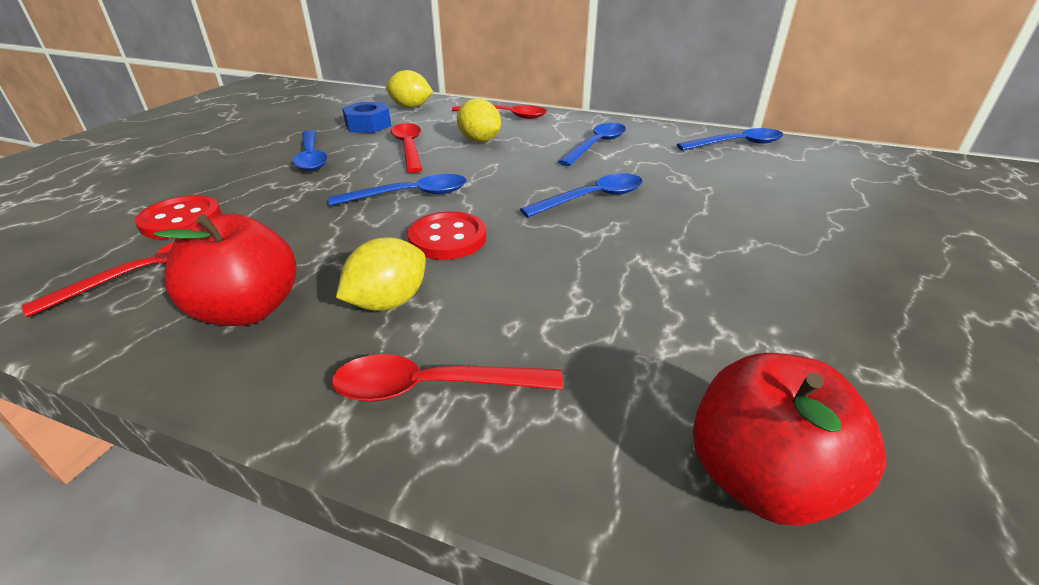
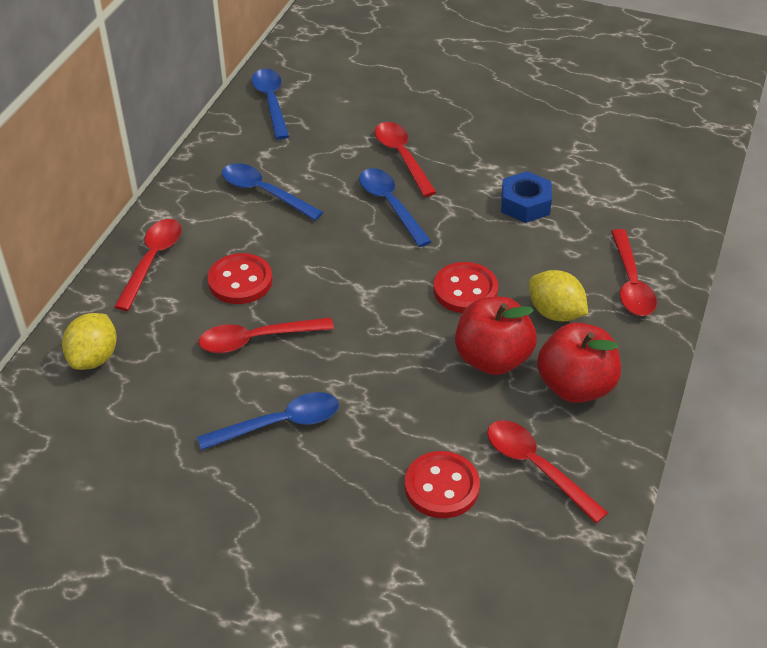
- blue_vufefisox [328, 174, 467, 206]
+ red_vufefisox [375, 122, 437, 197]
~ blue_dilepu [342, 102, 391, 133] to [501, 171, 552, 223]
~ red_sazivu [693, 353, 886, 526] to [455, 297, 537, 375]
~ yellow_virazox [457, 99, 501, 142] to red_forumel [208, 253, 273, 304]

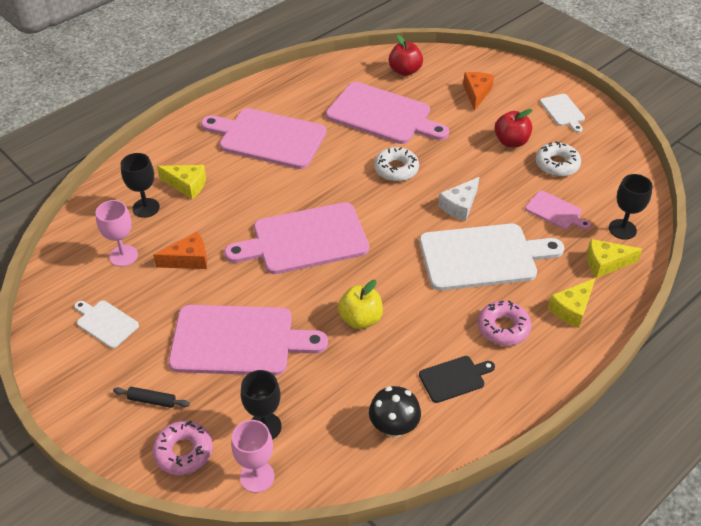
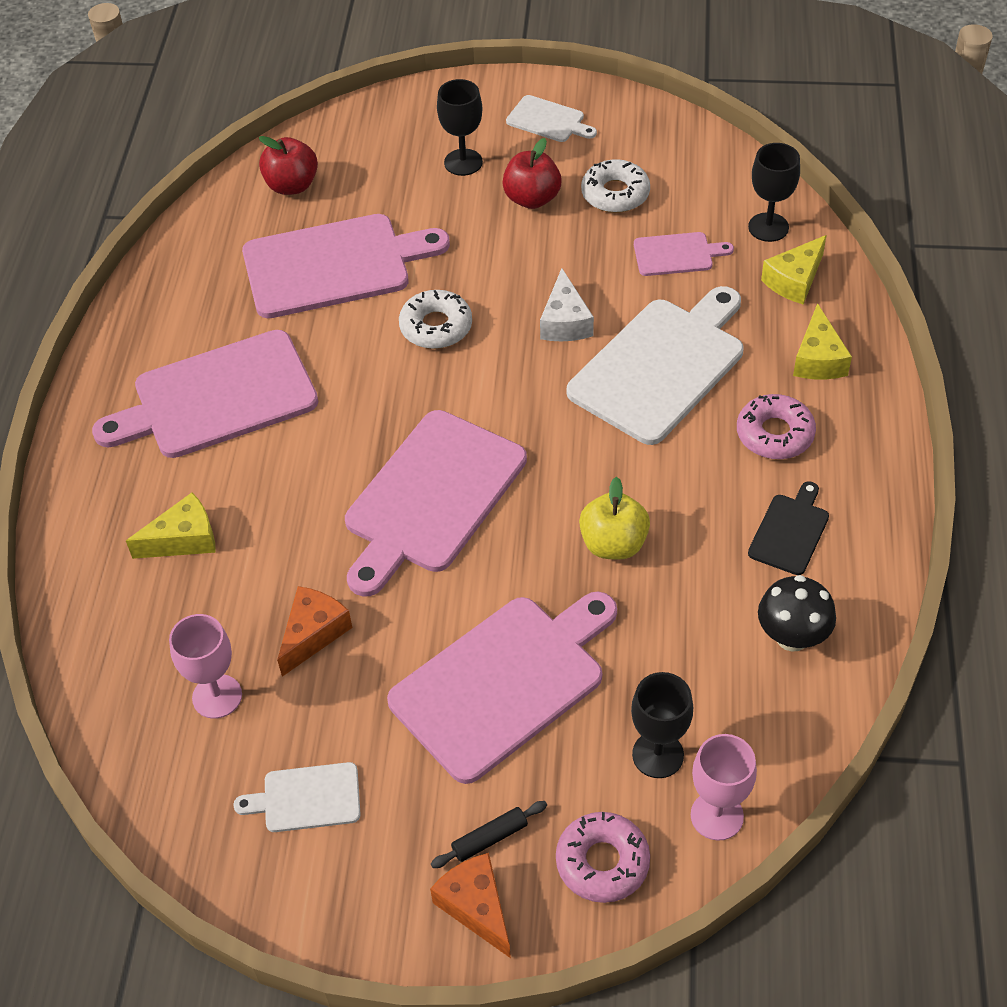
~ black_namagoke [121, 153, 160, 218] to [437, 79, 483, 176]
~ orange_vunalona [463, 72, 494, 111] to [430, 853, 511, 958]

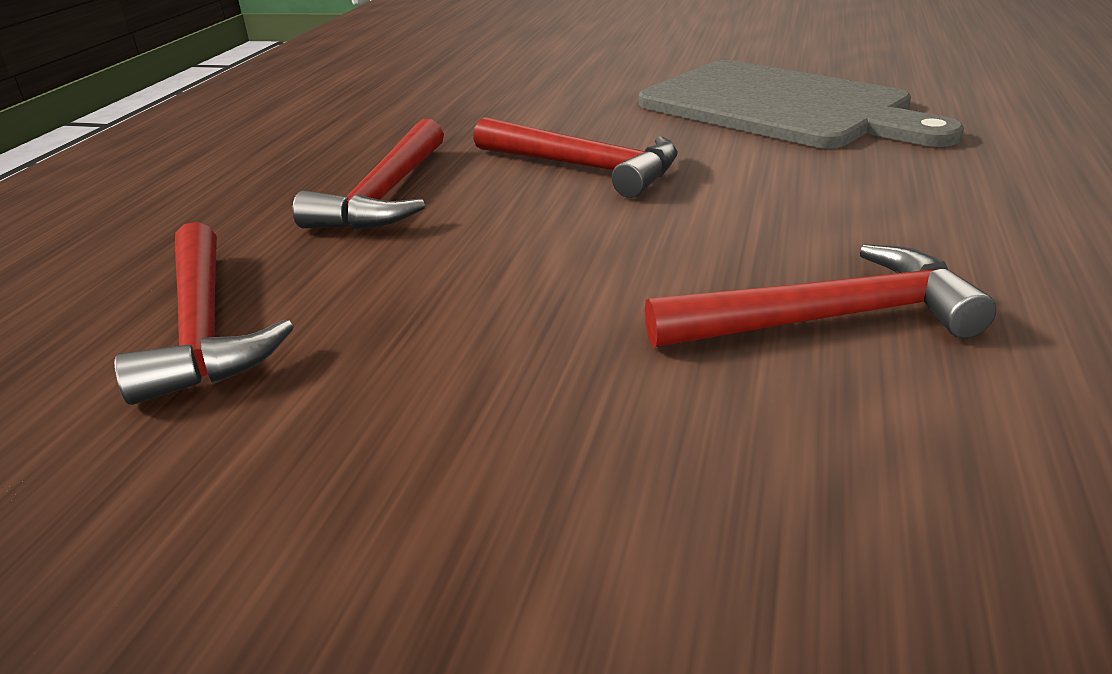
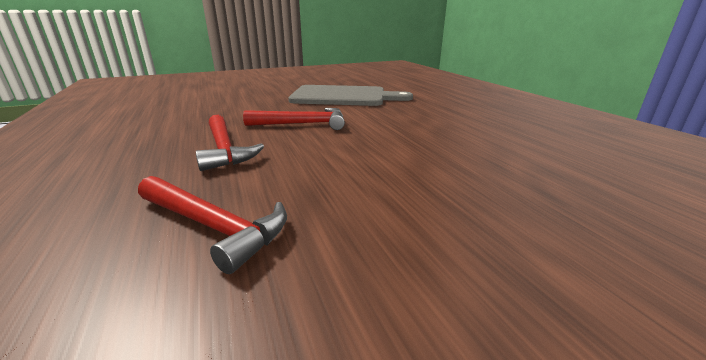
- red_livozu [644, 244, 997, 348]

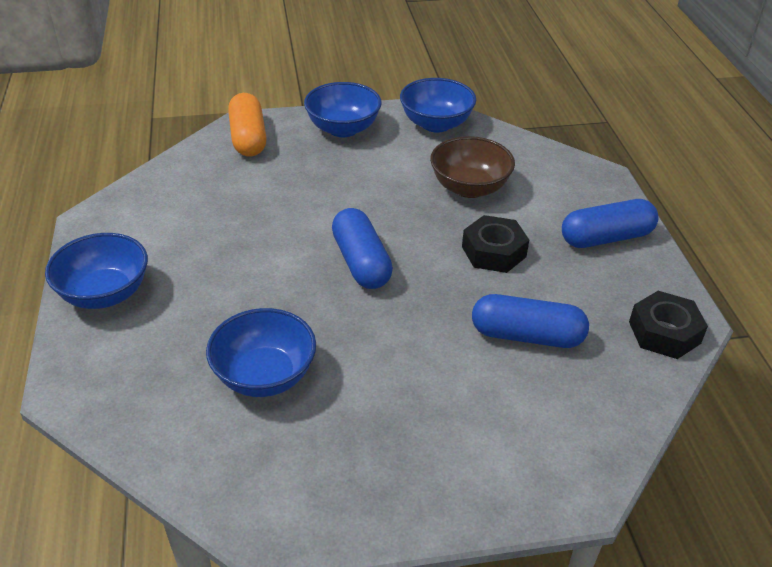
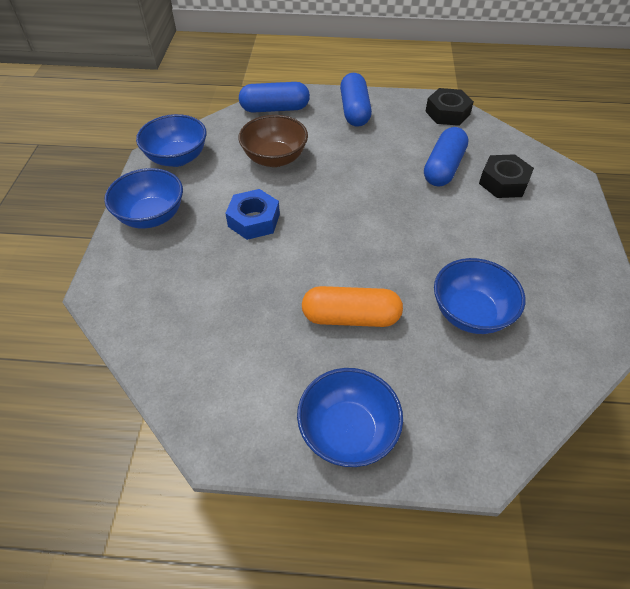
+ blue_dilepu [225, 189, 280, 240]
~ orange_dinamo [228, 93, 267, 156] to [302, 286, 403, 327]
~ blue_dinamo [332, 208, 393, 289] to [239, 82, 310, 113]
~ black_dilepu [462, 215, 529, 273] to [479, 154, 534, 198]

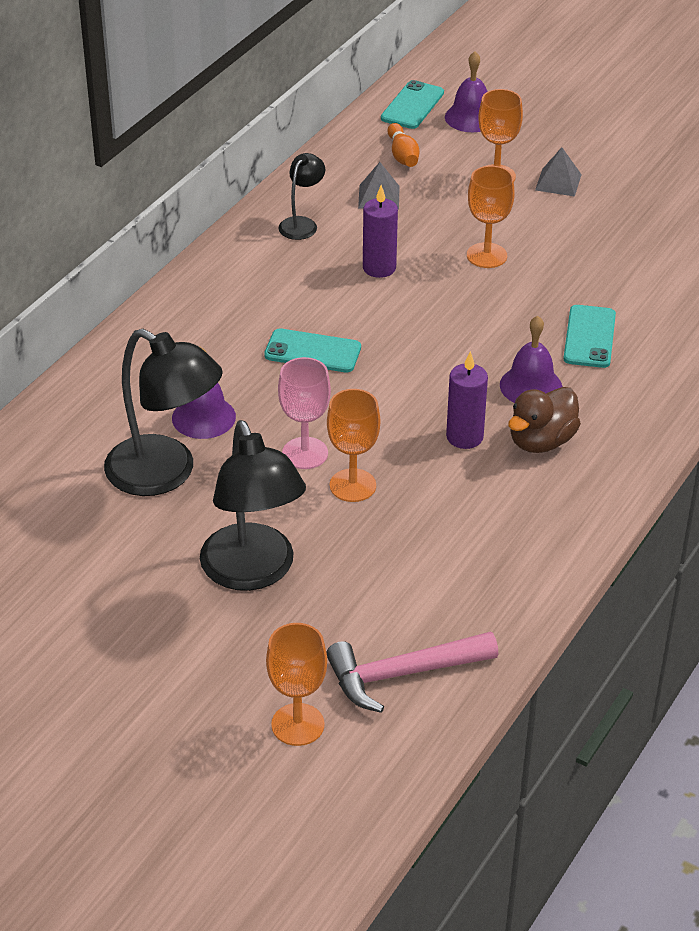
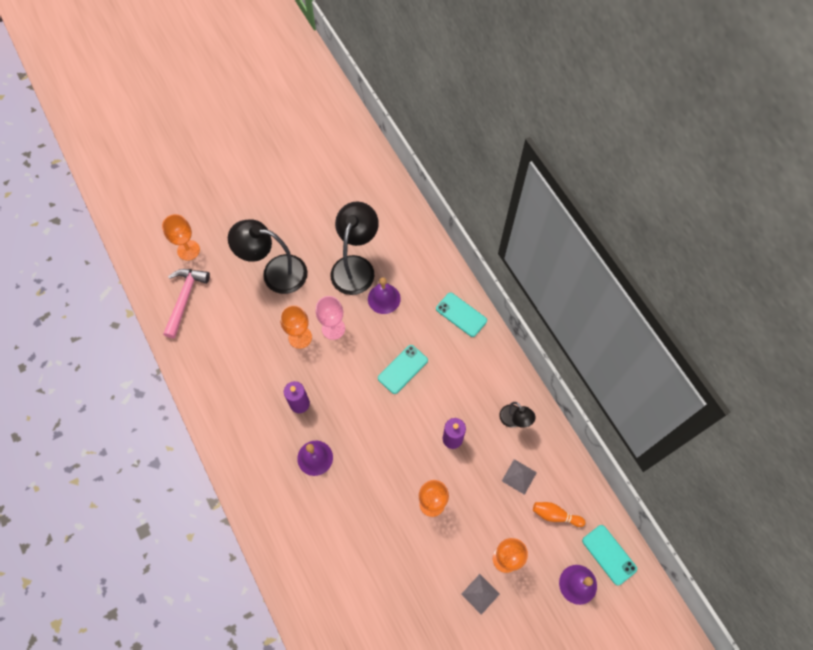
- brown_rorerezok [508, 387, 581, 453]
~ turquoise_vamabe [563, 305, 616, 368] to [436, 293, 487, 337]
~ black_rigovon [104, 329, 223, 496] = [330, 202, 379, 295] 135 degrees clockwise

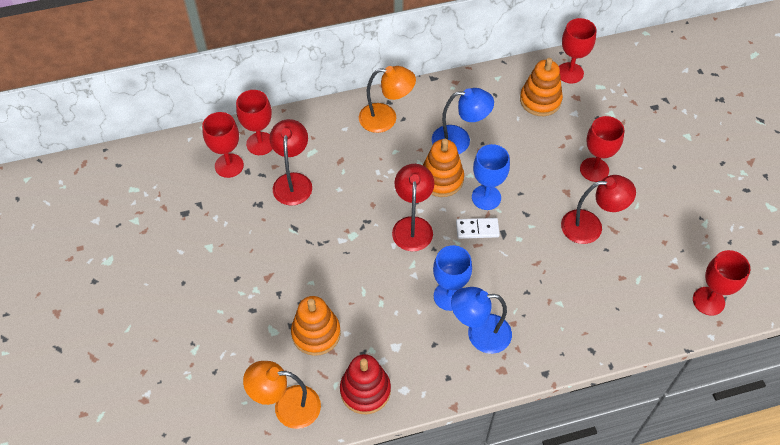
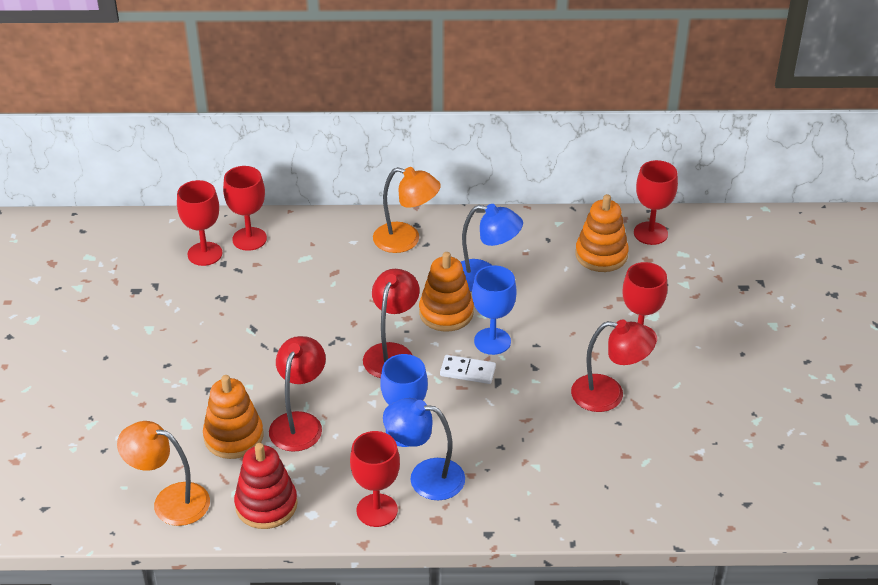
~ red_rigovon [269, 119, 312, 206] to [269, 336, 326, 452]
~ red_namagoke [693, 250, 750, 316] to [350, 431, 400, 527]

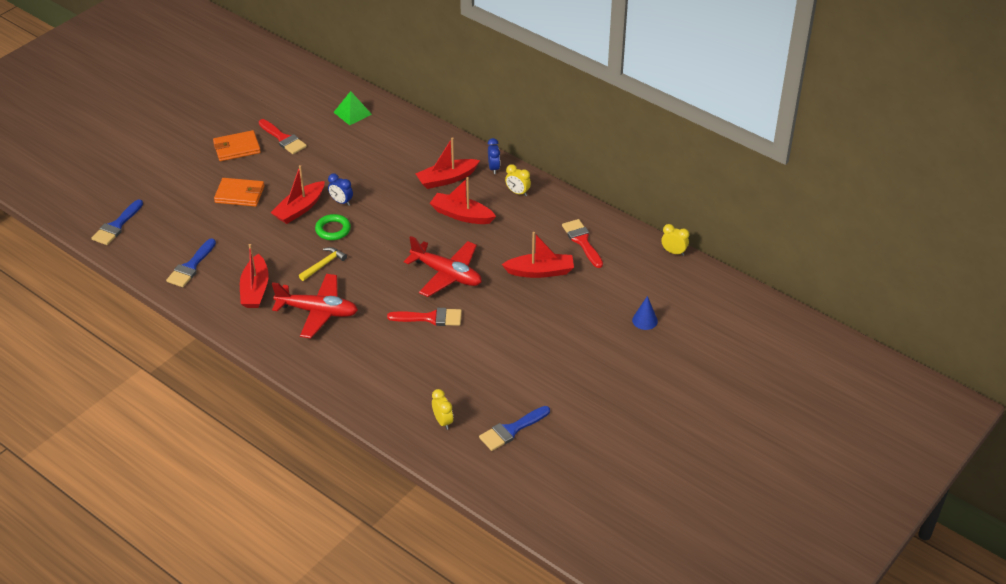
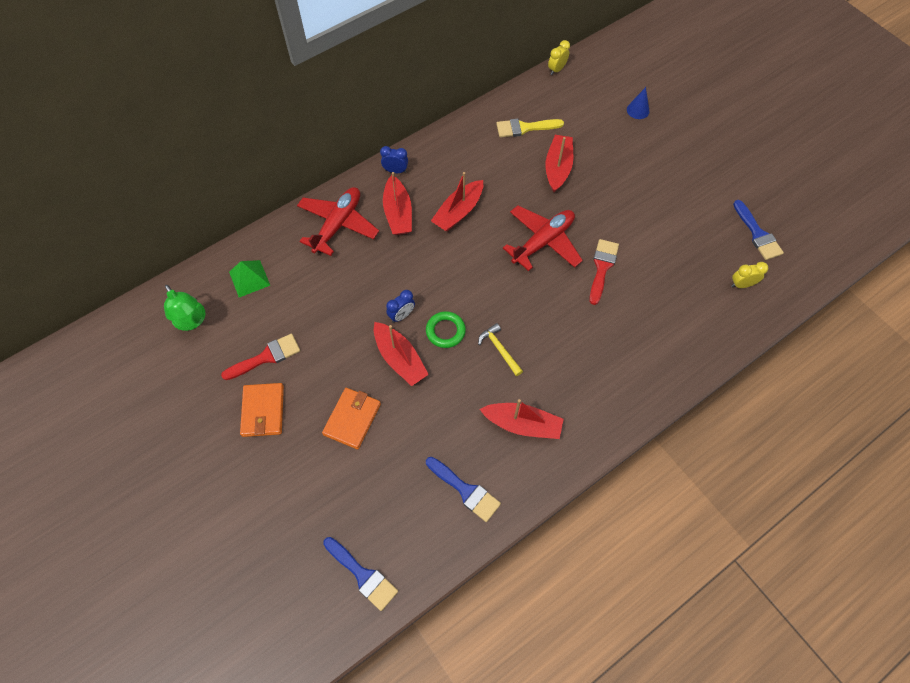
- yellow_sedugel [505, 164, 531, 196]
+ green_rigovon [164, 285, 205, 331]
~ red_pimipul [272, 274, 358, 338] to [297, 187, 379, 256]
~ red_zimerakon [562, 219, 603, 268] to yellow_zimerakon [496, 118, 564, 138]

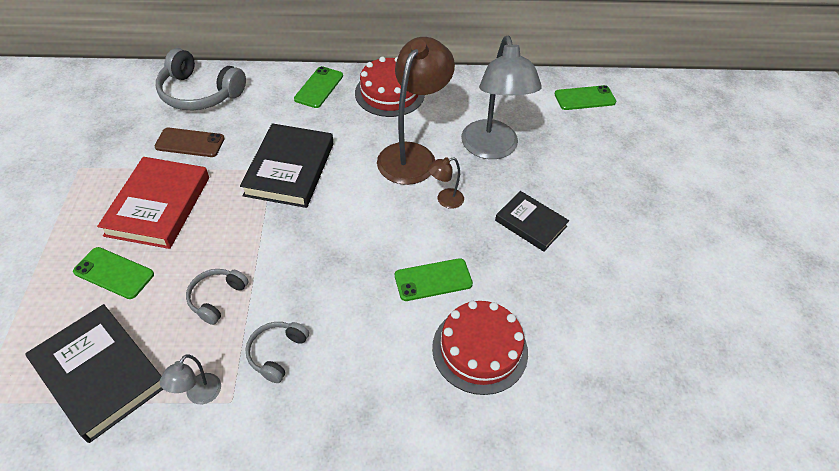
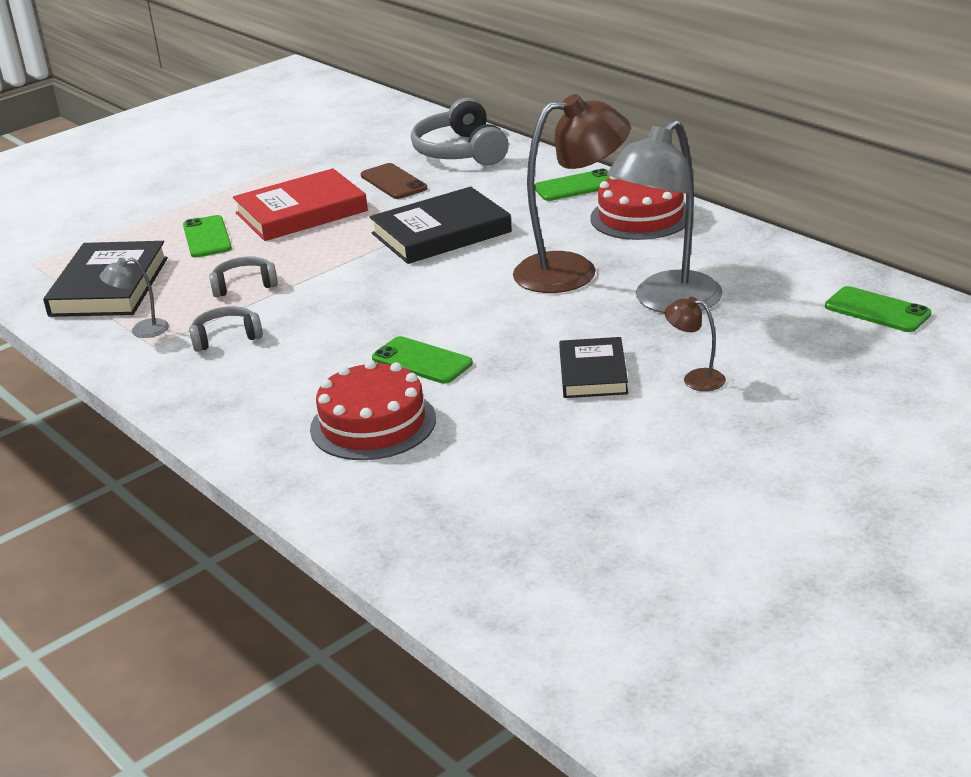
~ brown_rigovon [428, 157, 464, 209] to [665, 297, 726, 391]

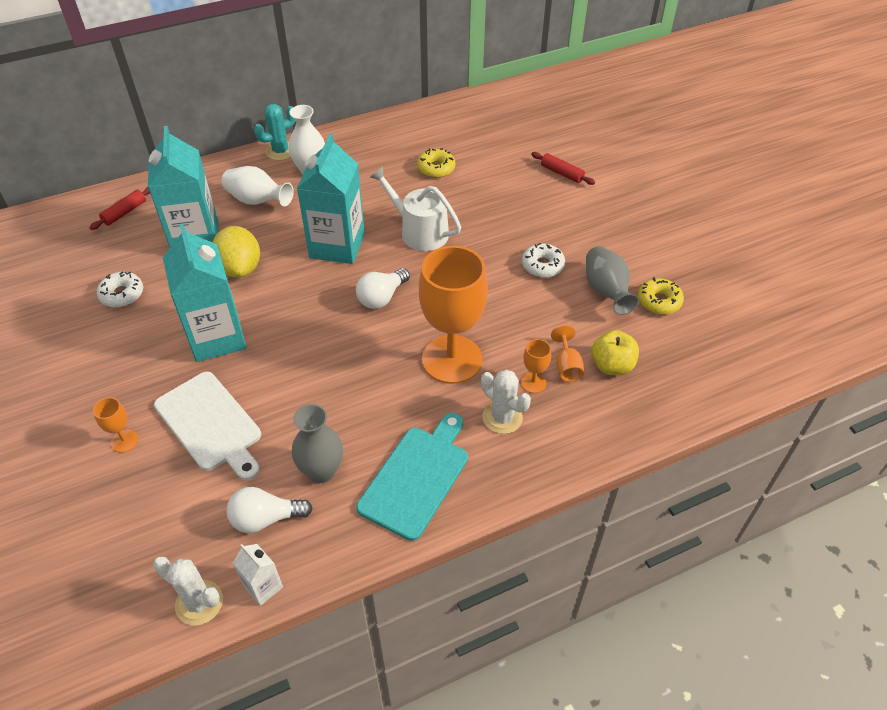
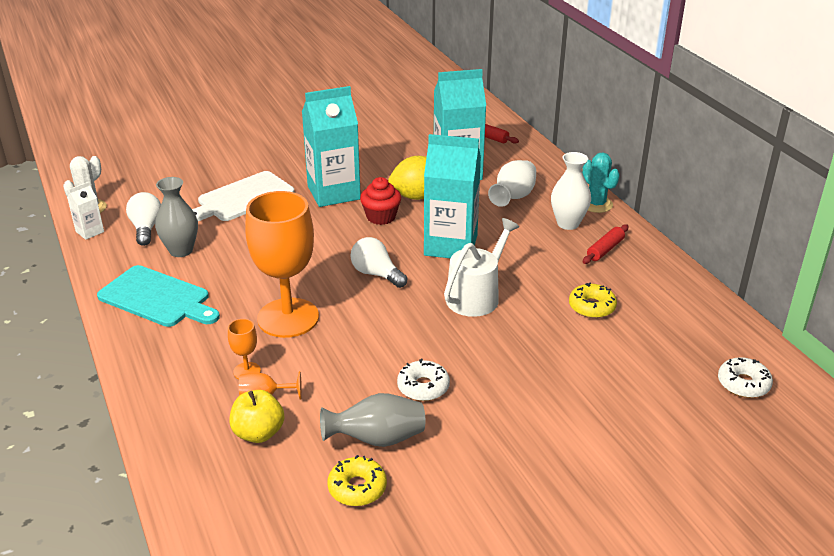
- orange_namagoke [93, 397, 139, 453]
- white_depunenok [481, 370, 531, 434]
+ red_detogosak [360, 177, 401, 225]
~ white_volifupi [97, 271, 143, 308] to [718, 357, 773, 398]
~ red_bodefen [531, 152, 595, 185] to [583, 224, 629, 264]

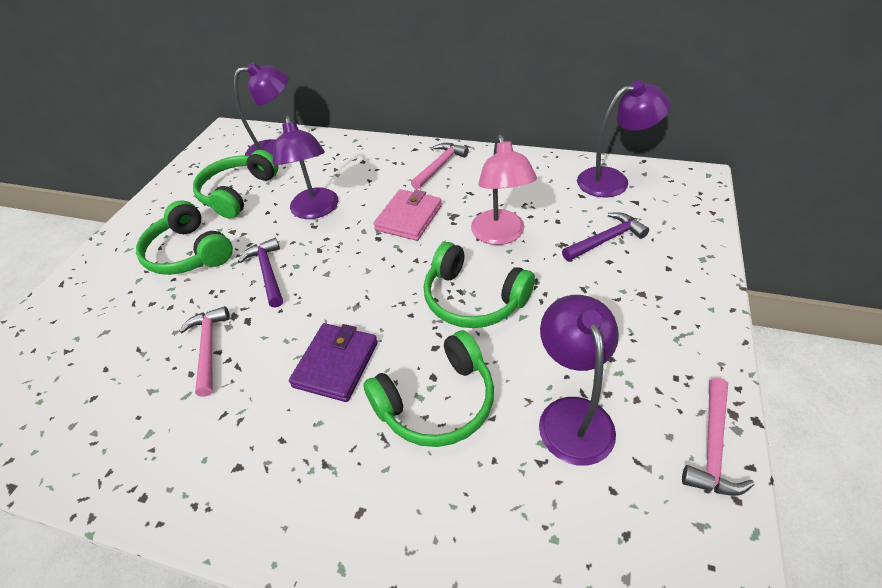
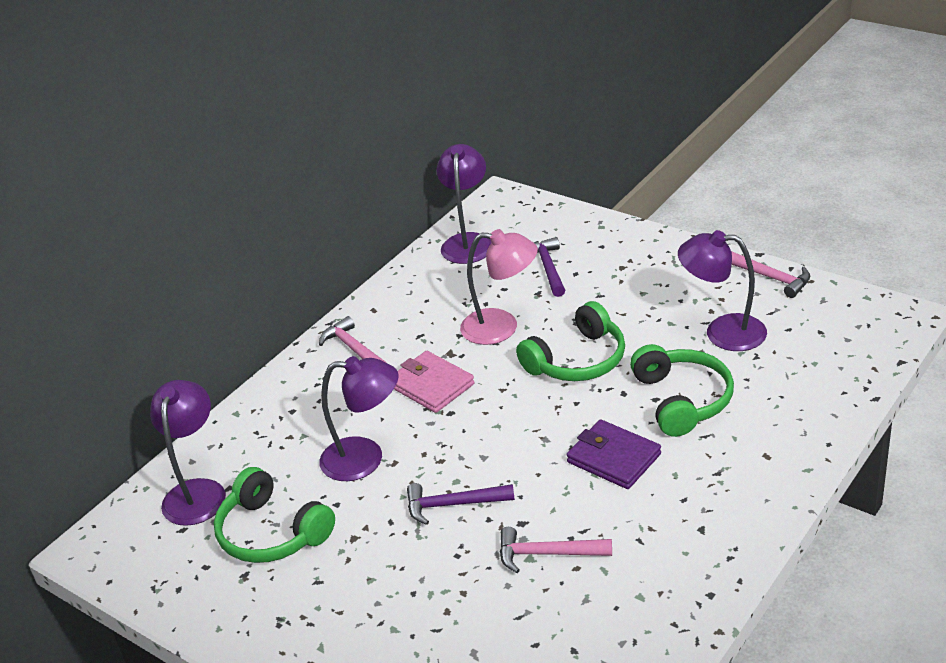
- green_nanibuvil [136, 200, 233, 275]

